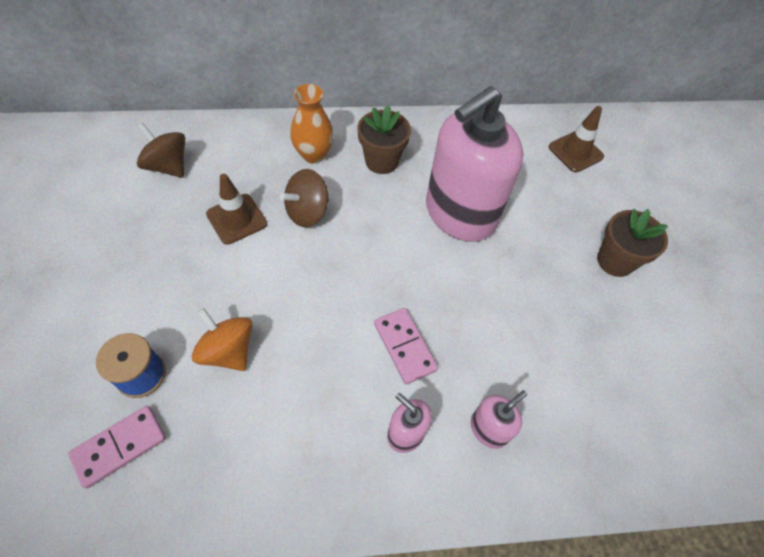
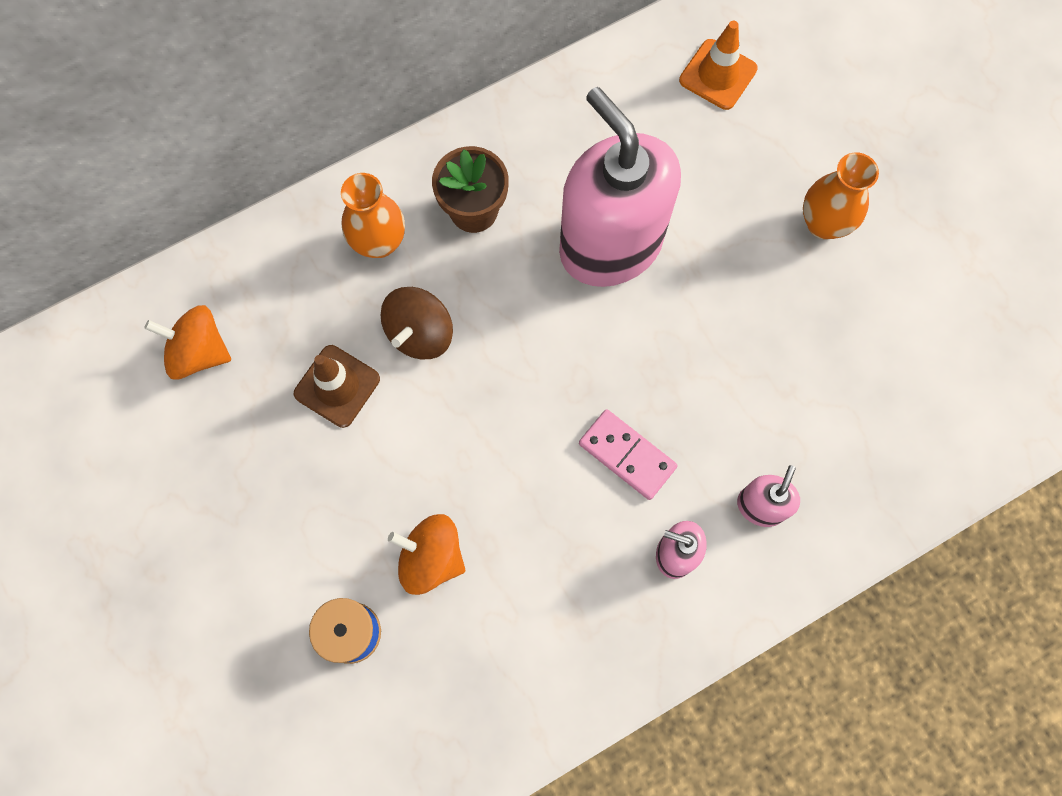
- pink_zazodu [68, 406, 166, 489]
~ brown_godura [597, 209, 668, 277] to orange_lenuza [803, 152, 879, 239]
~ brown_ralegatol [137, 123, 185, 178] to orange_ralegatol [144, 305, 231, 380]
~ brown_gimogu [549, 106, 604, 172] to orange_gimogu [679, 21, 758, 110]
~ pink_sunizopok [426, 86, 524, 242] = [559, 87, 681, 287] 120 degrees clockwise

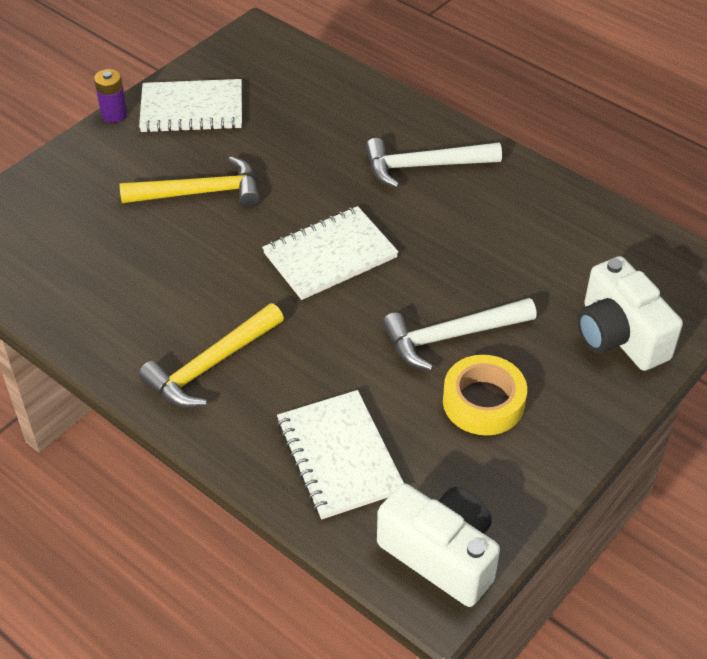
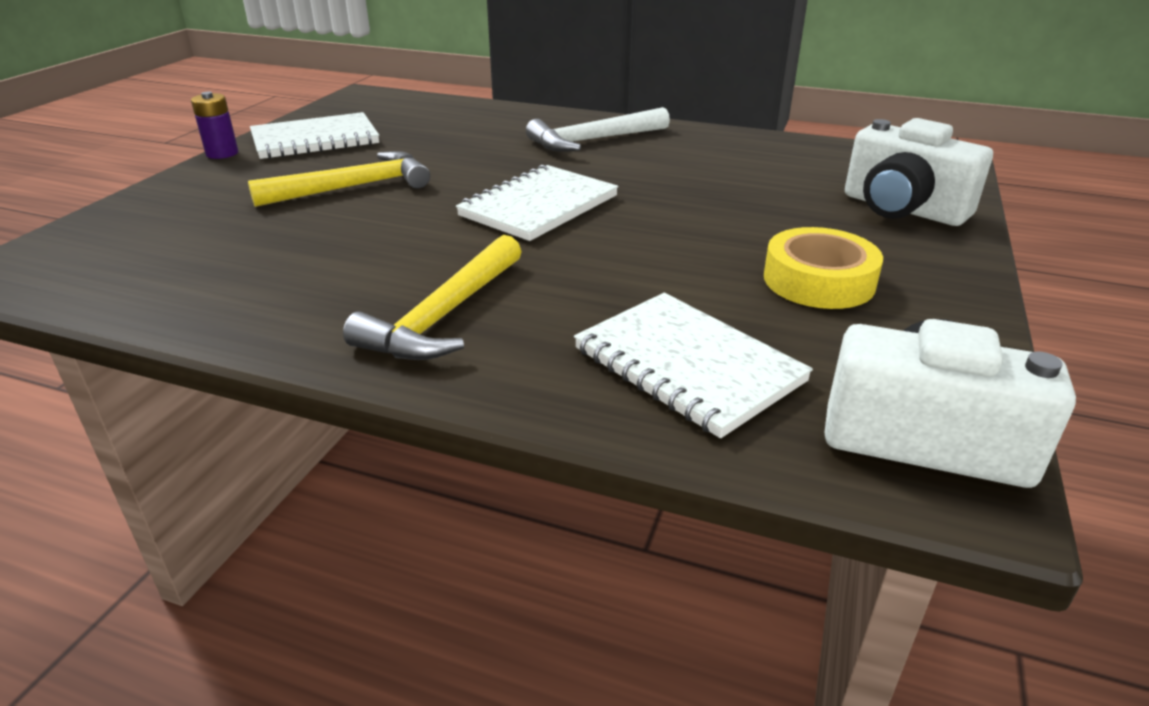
- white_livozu [382, 298, 537, 371]

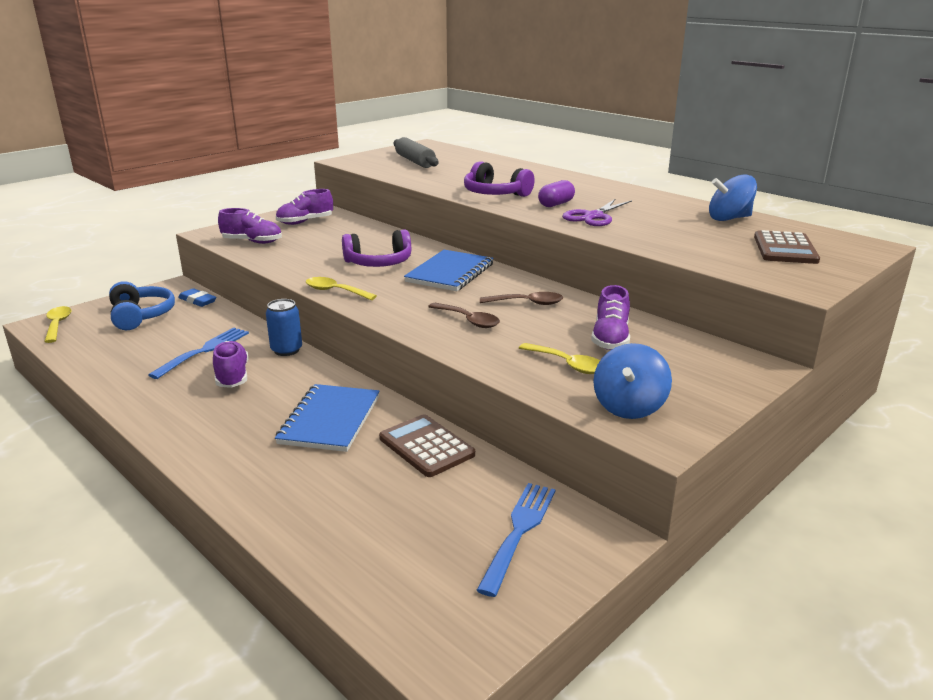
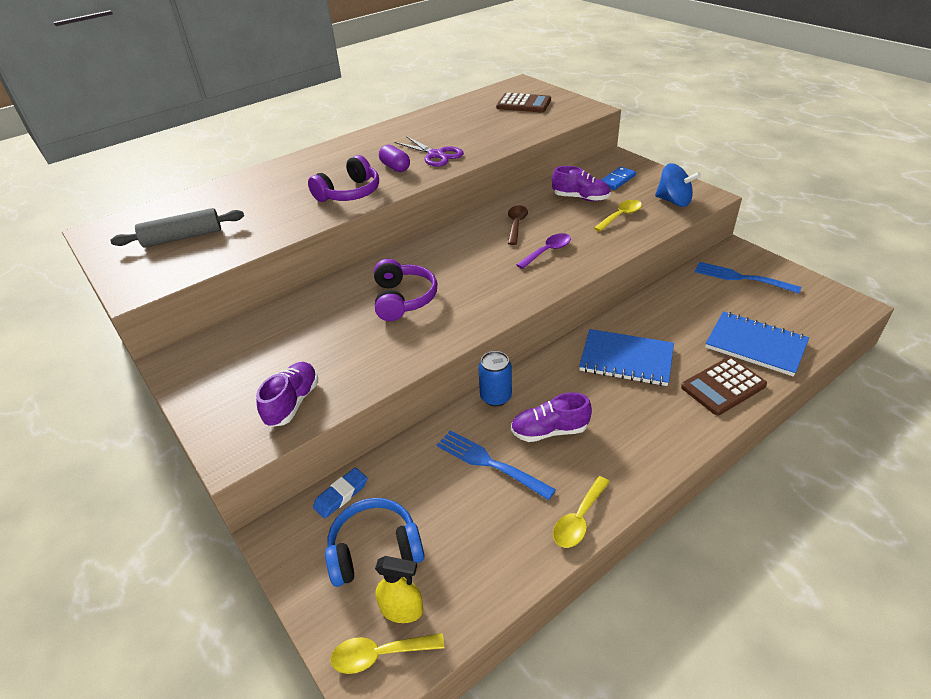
- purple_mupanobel [276, 189, 333, 225]
- blue_ralegatol [709, 175, 757, 221]
+ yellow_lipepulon [375, 556, 423, 623]
+ blue_zazodu [601, 167, 636, 190]
~ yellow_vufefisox [306, 277, 377, 300] to [553, 476, 609, 548]
~ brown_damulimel [379, 414, 475, 477] to [681, 357, 767, 415]
~ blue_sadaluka [404, 250, 494, 291] to [705, 311, 809, 377]
~ brown_vufefisox [428, 303, 500, 328] to purple_vufefisox [516, 233, 571, 269]

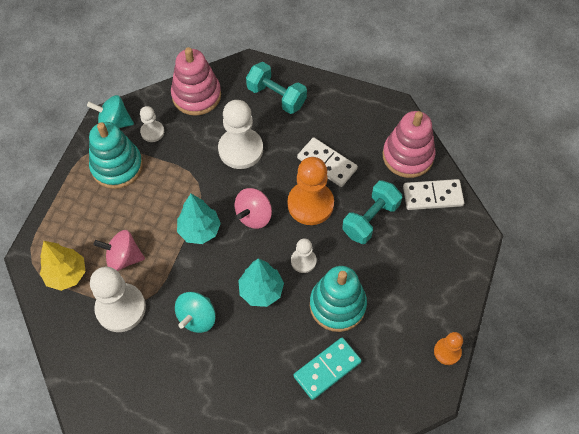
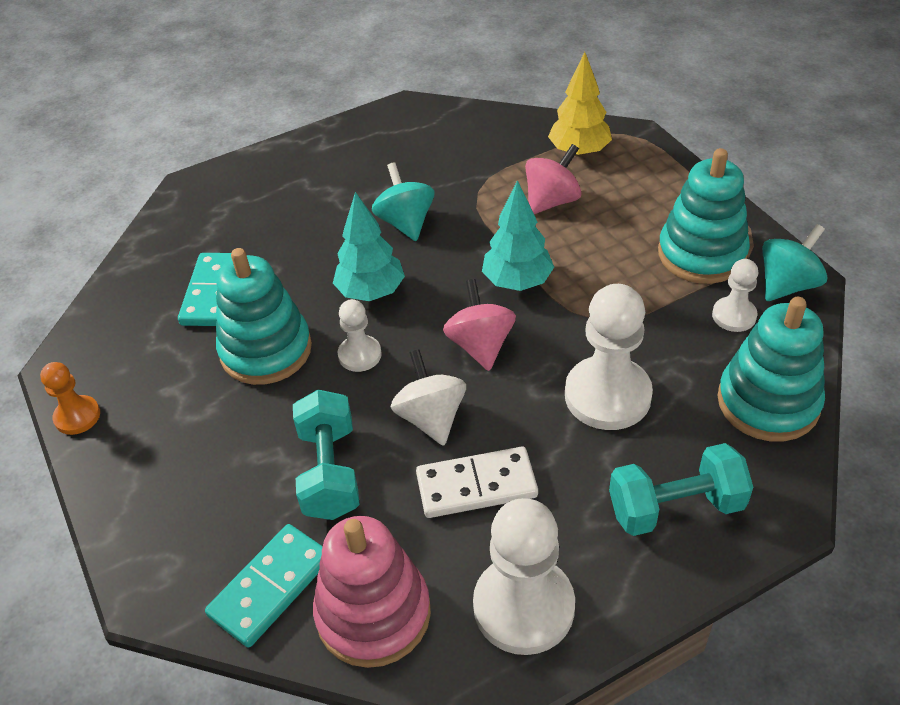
~ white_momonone [90, 267, 146, 332] to [473, 498, 575, 655]
~ orange_momonone [288, 157, 334, 225] to white_ralegatol [391, 349, 466, 446]
~ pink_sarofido [171, 47, 221, 116] to turquoise_sarofido [717, 297, 825, 442]
~ white_zazodu [403, 179, 464, 210] to turquoise_zazodu [205, 524, 323, 648]

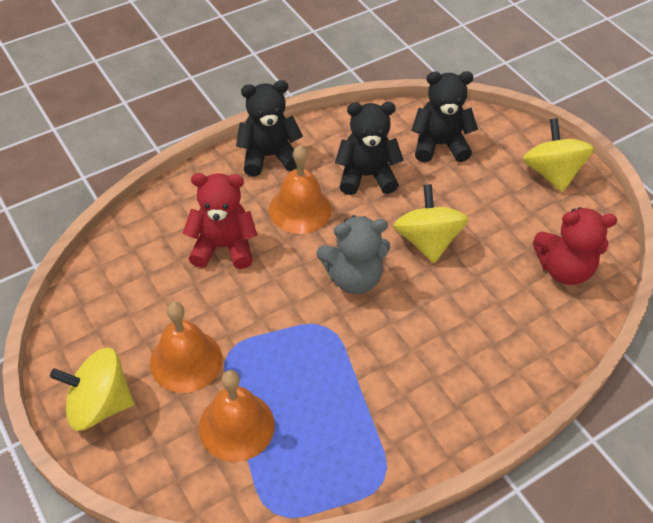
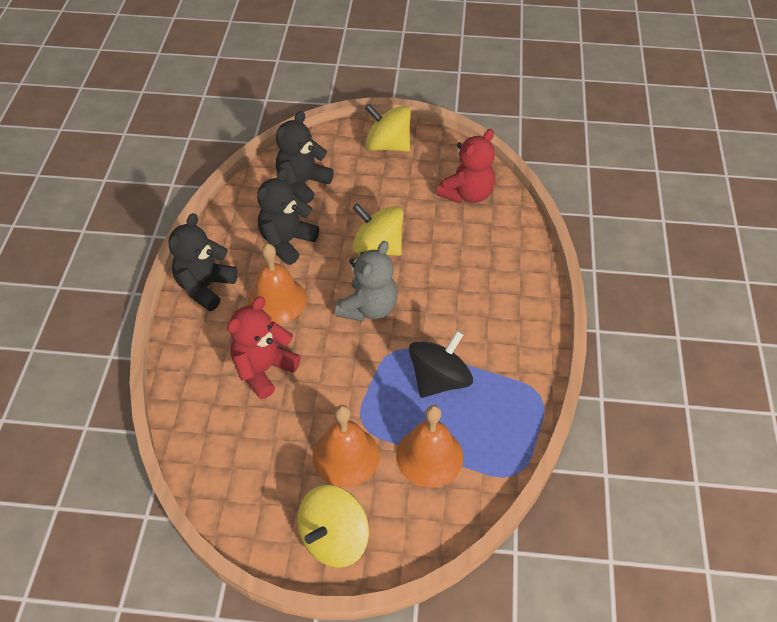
+ black_ralegatol [409, 330, 473, 398]

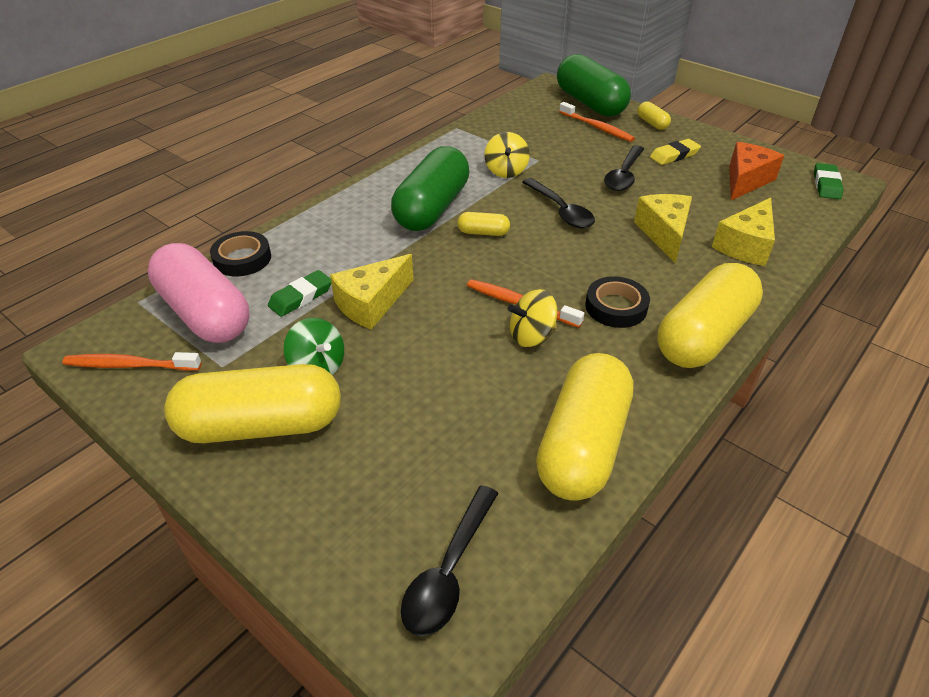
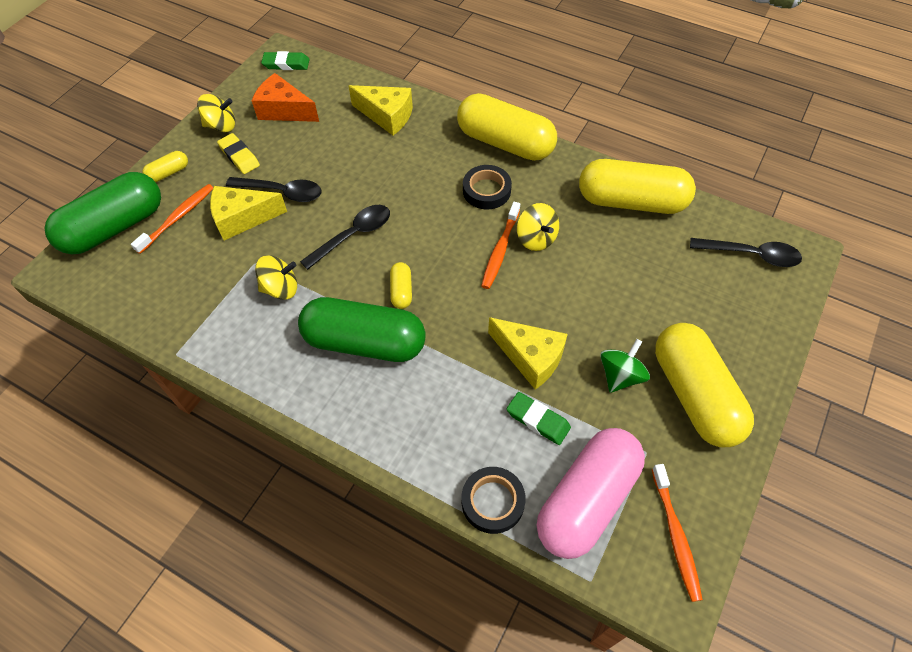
+ yellow_ralegatol [197, 94, 235, 132]
~ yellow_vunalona [634, 194, 692, 264] to [210, 186, 287, 240]

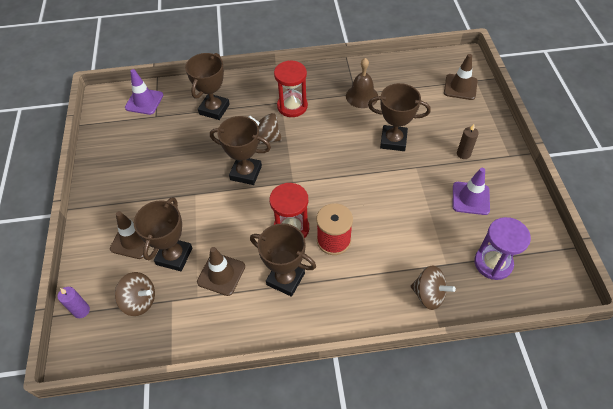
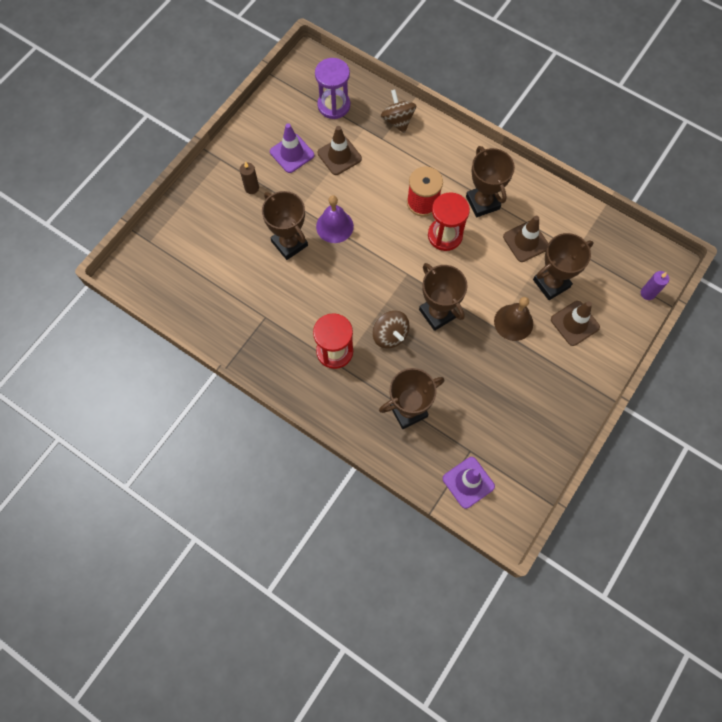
- brown_ralegatol [115, 272, 155, 316]
+ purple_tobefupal [316, 195, 354, 243]
~ brown_tobefupal [346, 58, 378, 108] to [494, 297, 533, 341]
~ brown_gimogu [444, 54, 477, 100] to [318, 126, 362, 175]

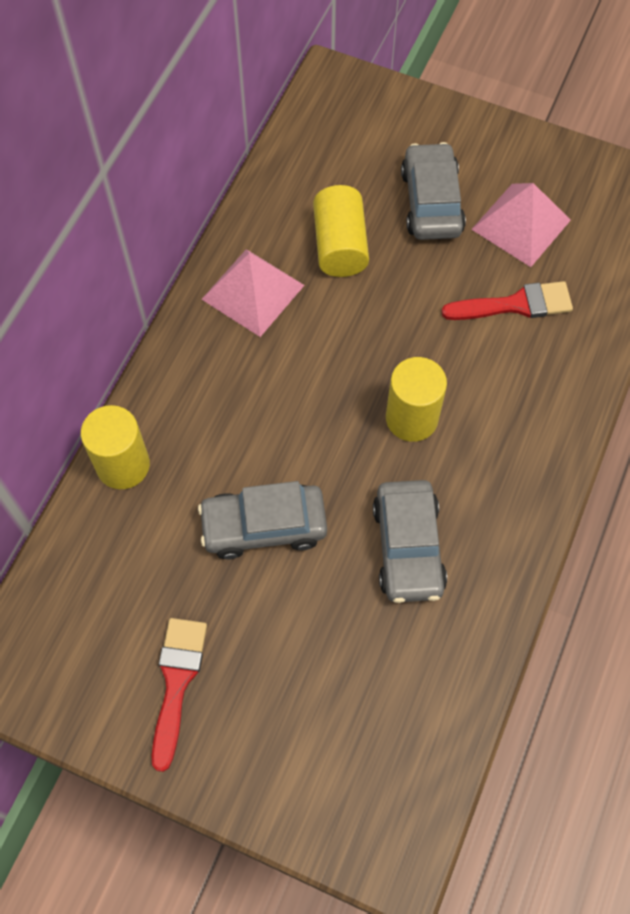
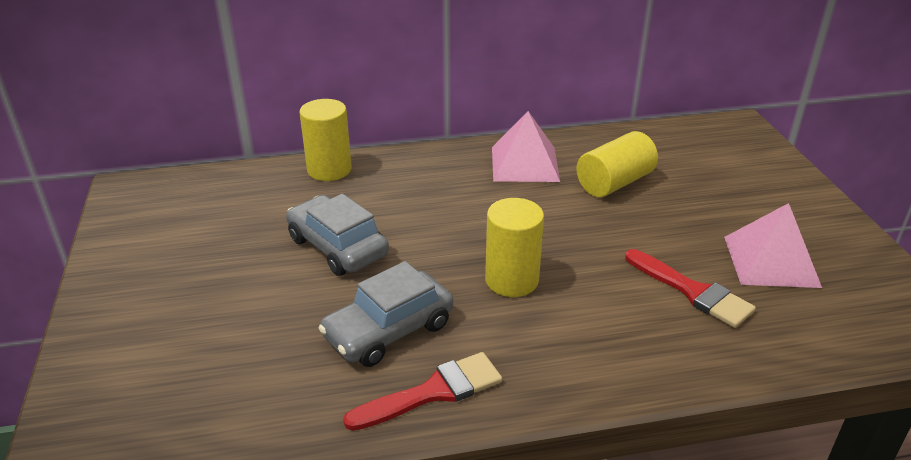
- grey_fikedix [401, 142, 466, 240]
~ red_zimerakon [151, 618, 207, 772] to [343, 352, 502, 431]

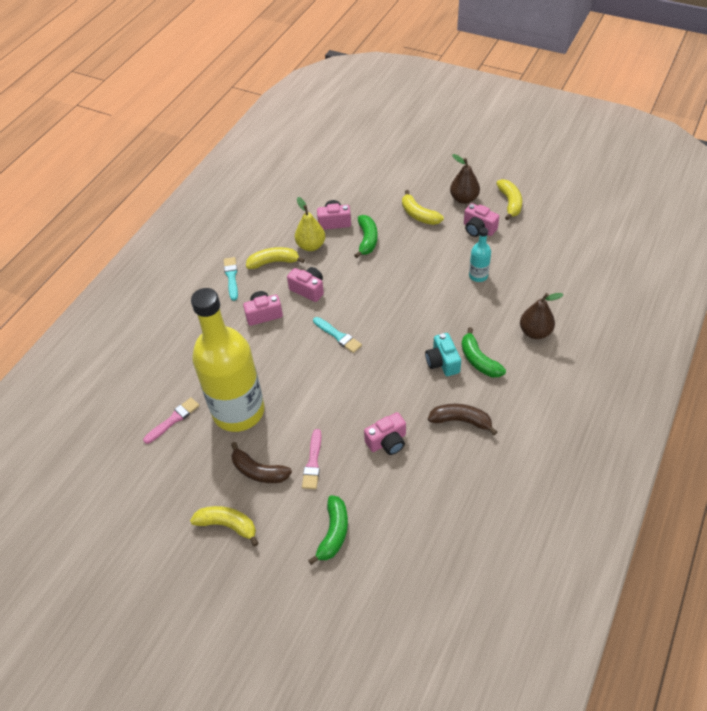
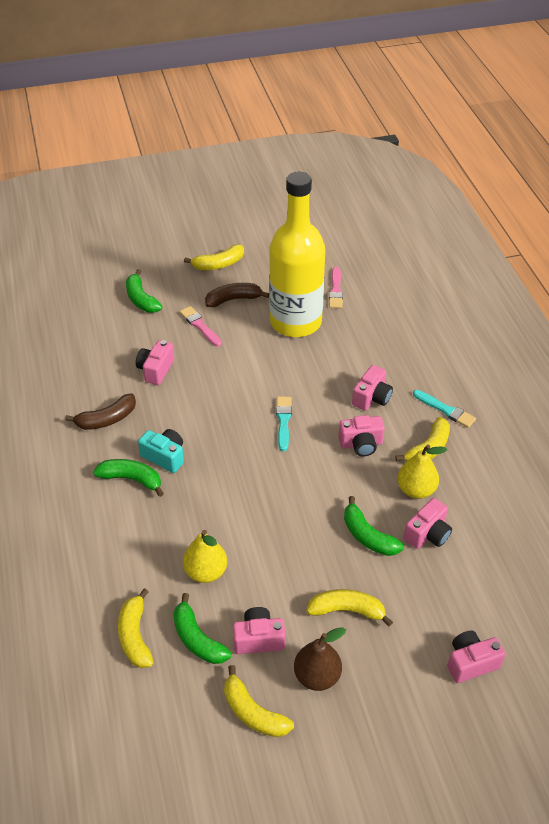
- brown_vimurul [520, 293, 564, 339]
+ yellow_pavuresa [118, 588, 154, 668]
+ green_pavuresa [173, 593, 231, 664]
+ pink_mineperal [447, 630, 505, 683]
~ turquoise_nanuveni [469, 227, 491, 282] to yellow_vimurul [183, 530, 227, 583]
~ turquoise_zimerakon [313, 317, 362, 353] = [276, 396, 292, 451] 90 degrees clockwise

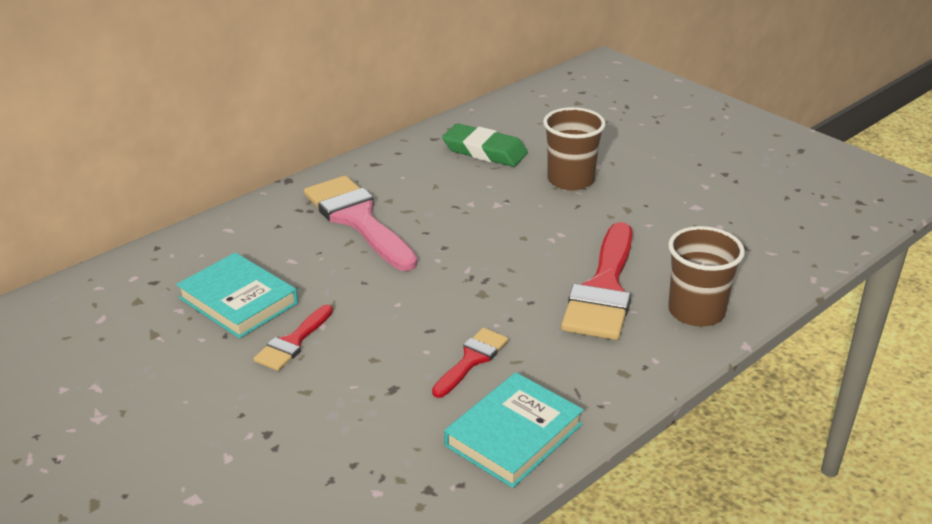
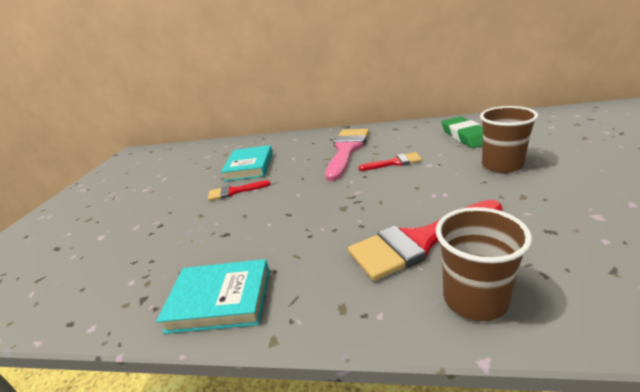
~ red_zimerakon [432, 328, 508, 398] to [359, 152, 422, 171]

